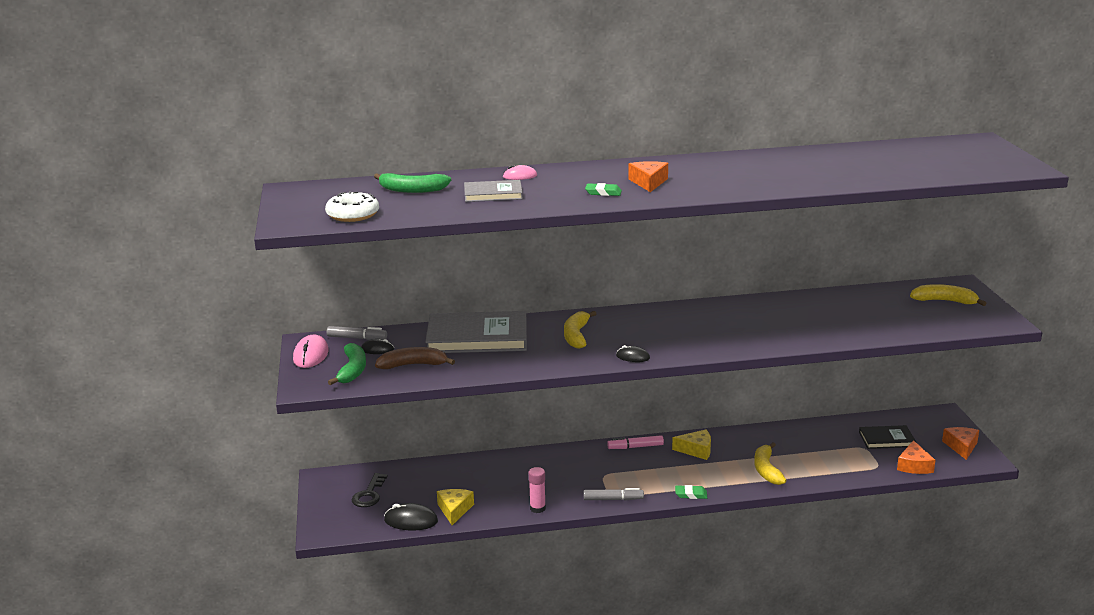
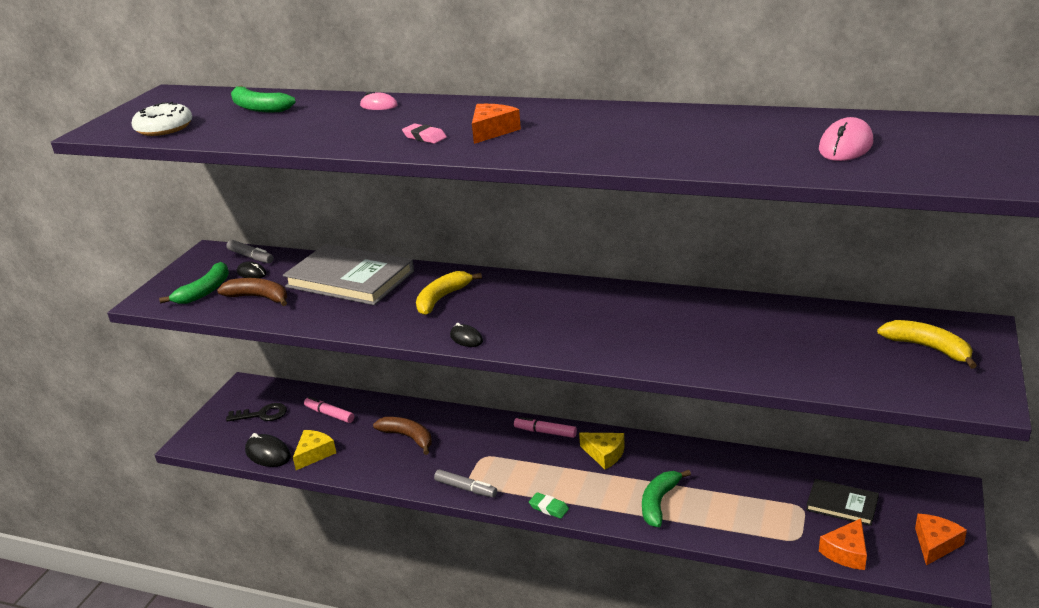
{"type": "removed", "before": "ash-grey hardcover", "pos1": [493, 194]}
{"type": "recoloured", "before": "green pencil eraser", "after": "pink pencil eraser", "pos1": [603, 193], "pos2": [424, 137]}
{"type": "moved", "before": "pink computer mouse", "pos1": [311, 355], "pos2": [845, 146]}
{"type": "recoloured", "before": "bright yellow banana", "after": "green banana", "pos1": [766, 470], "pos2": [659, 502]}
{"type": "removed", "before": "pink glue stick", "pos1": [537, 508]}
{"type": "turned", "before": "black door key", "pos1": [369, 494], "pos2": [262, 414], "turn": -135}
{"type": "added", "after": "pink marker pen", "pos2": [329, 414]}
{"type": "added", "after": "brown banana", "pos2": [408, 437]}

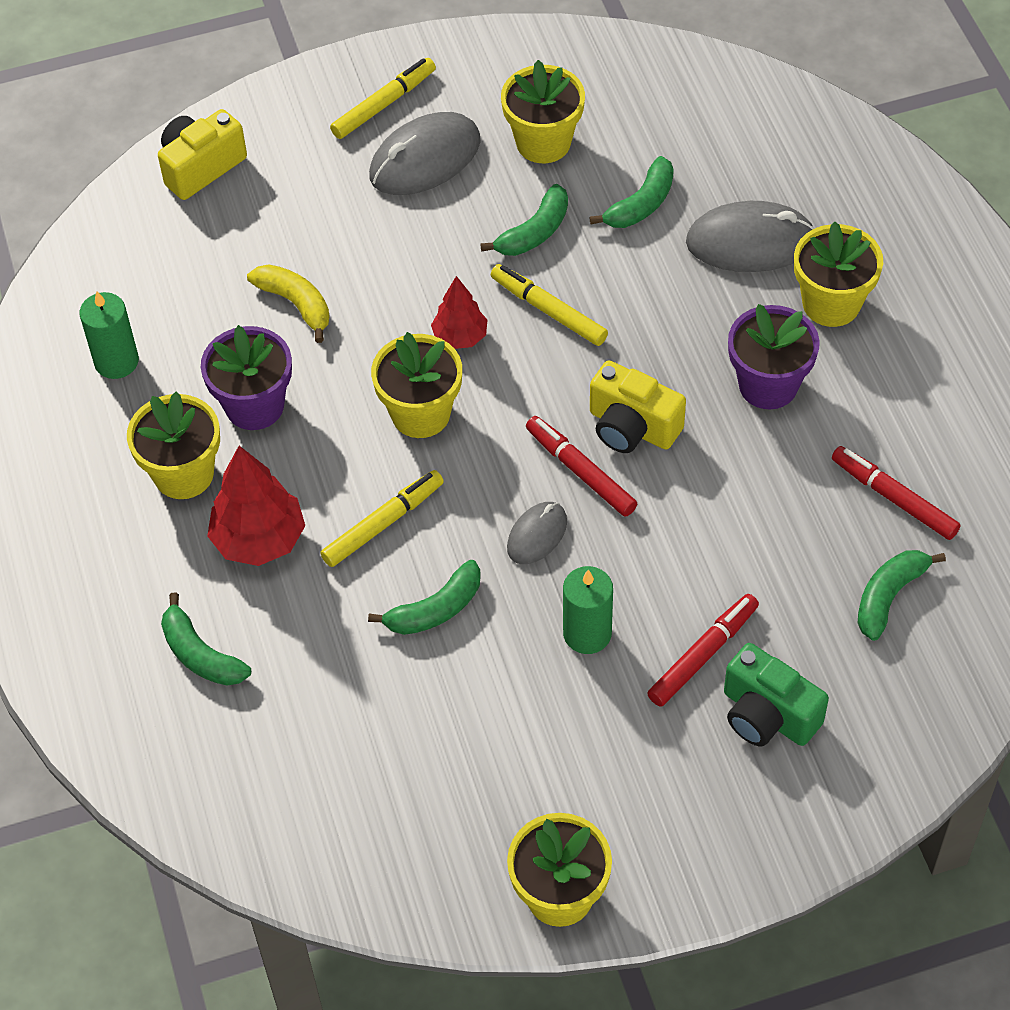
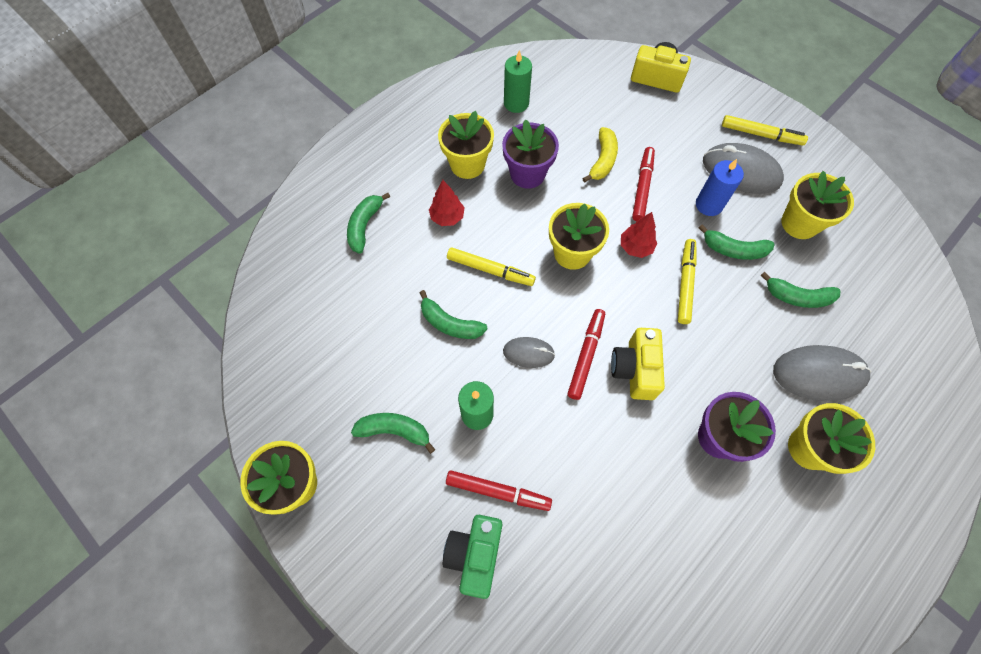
{"type": "turned", "before": "ash-grey computer mouse", "pos1": [750, 242], "pos2": [818, 374], "turn": -60}
{"type": "resized", "before": "red tree", "pos1": [259, 540], "pos2": [447, 217], "scale": 0.62}
{"type": "moved", "before": "red marker pen", "pos1": [894, 498], "pos2": [642, 187]}
{"type": "moved", "before": "green banana", "pos1": [889, 597], "pos2": [394, 431]}
{"type": "added", "after": "royal blue candle", "pos2": [709, 205]}

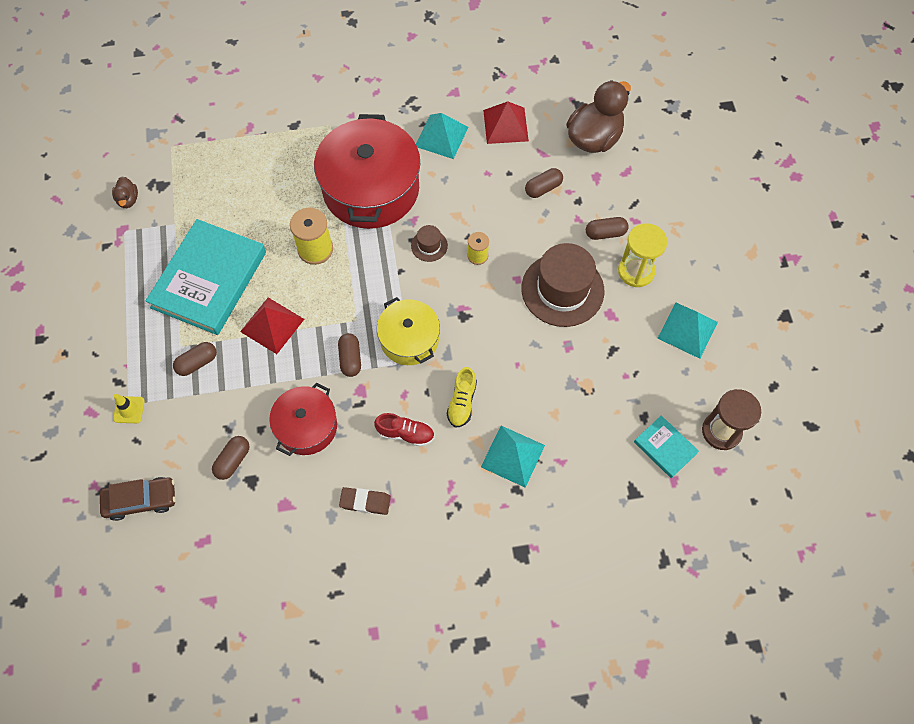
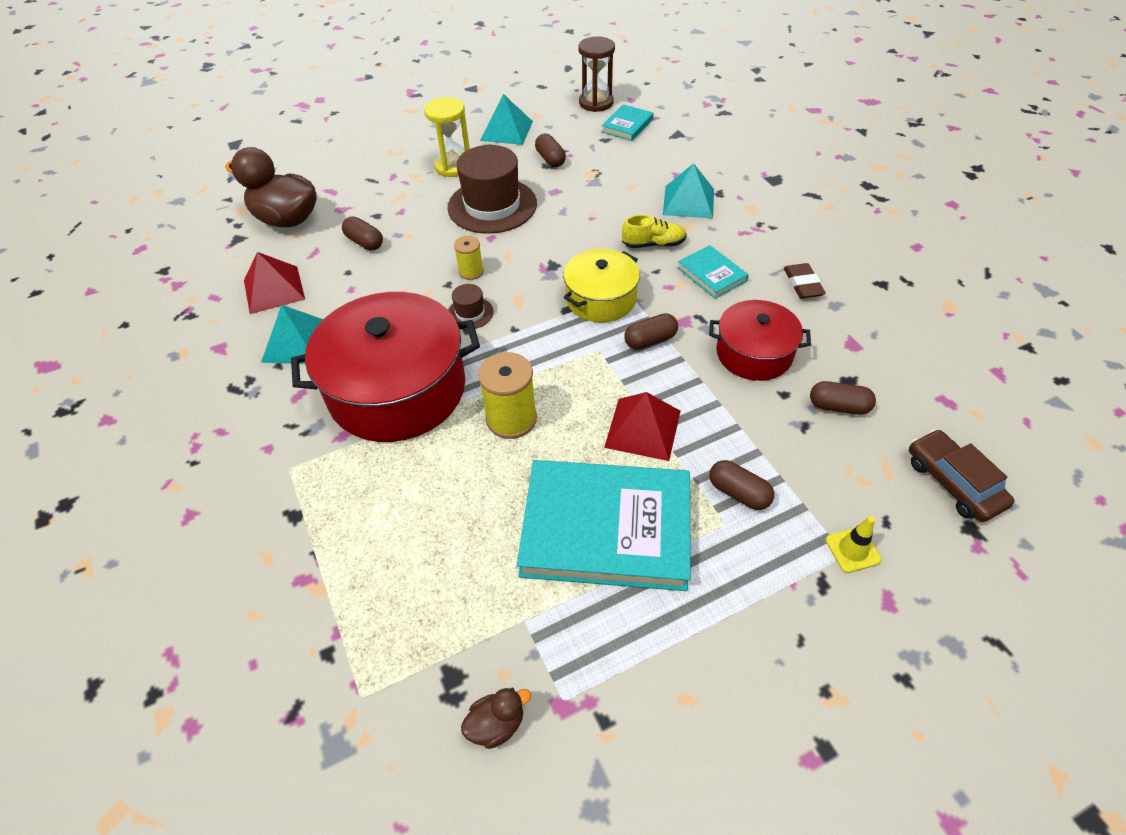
{"type": "moved", "before": "brown capsule", "pos1": [605, 233], "pos2": [550, 159]}
{"type": "replaced", "before": "red sneaker", "after": "teal hardcover", "pos1": [405, 433], "pos2": [711, 274]}

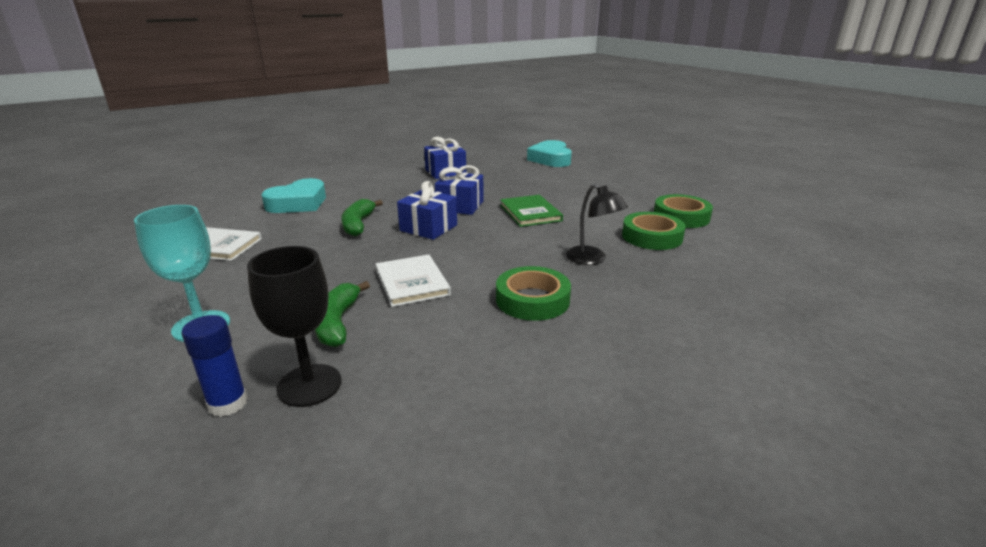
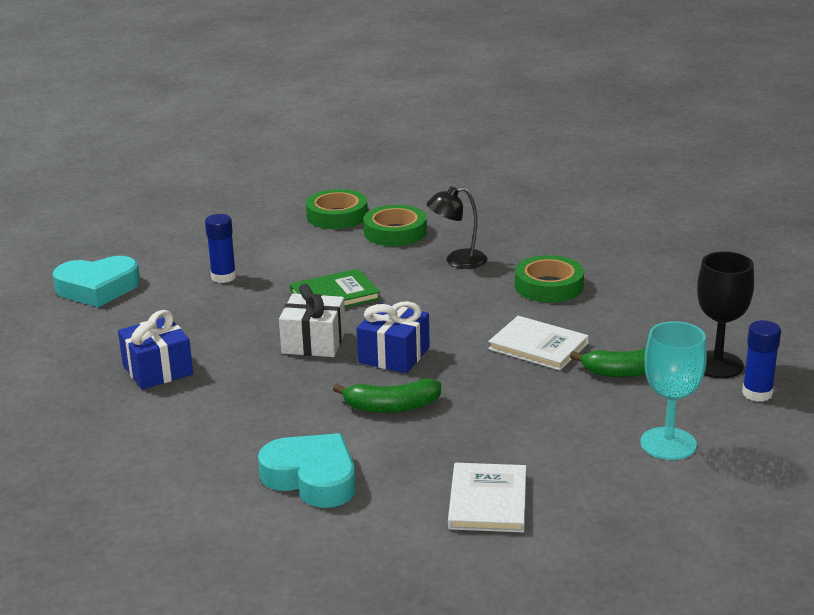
{"type": "recoloured", "before": "royal blue gift", "after": "pure white gift", "pos1": [460, 206], "pos2": [314, 342]}
{"type": "turned", "before": "black desk lamp", "pos1": [592, 259], "pos2": [457, 261], "turn": -150}
{"type": "turned", "before": "pure white hardcover", "pos1": [412, 283], "pos2": [538, 346], "turn": 60}
{"type": "added", "after": "royal blue glue stick", "pos2": [223, 277]}

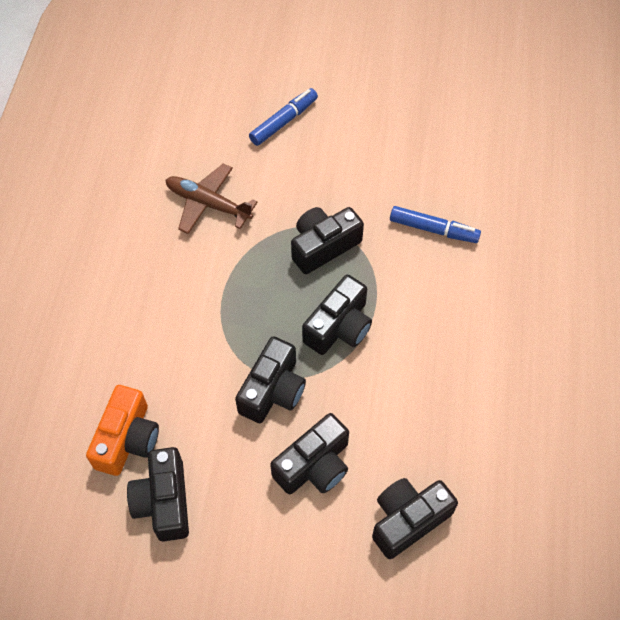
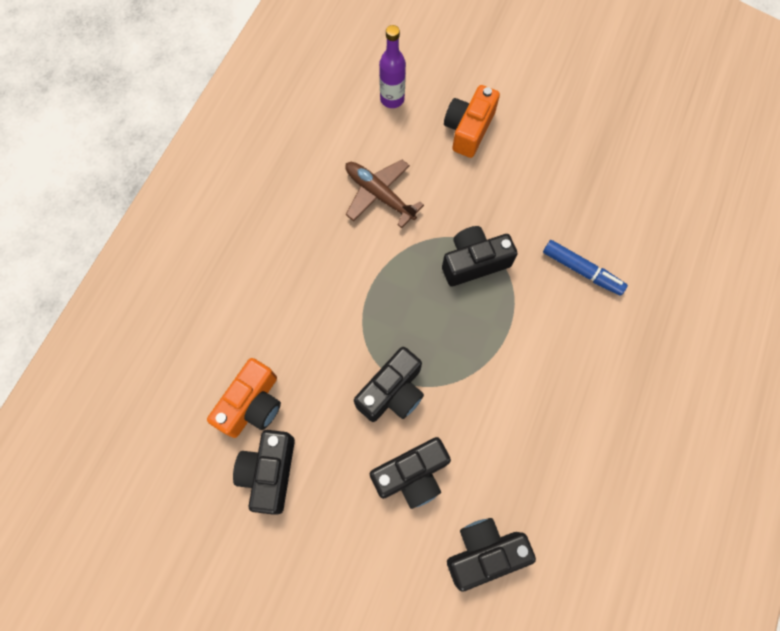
{"type": "replaced", "before": "royal blue marker pen", "after": "orange compact camera", "pos1": [284, 121], "pos2": [468, 129]}
{"type": "removed", "before": "black compact camera", "pos1": [339, 327]}
{"type": "added", "after": "royal purple bottle", "pos2": [392, 99]}

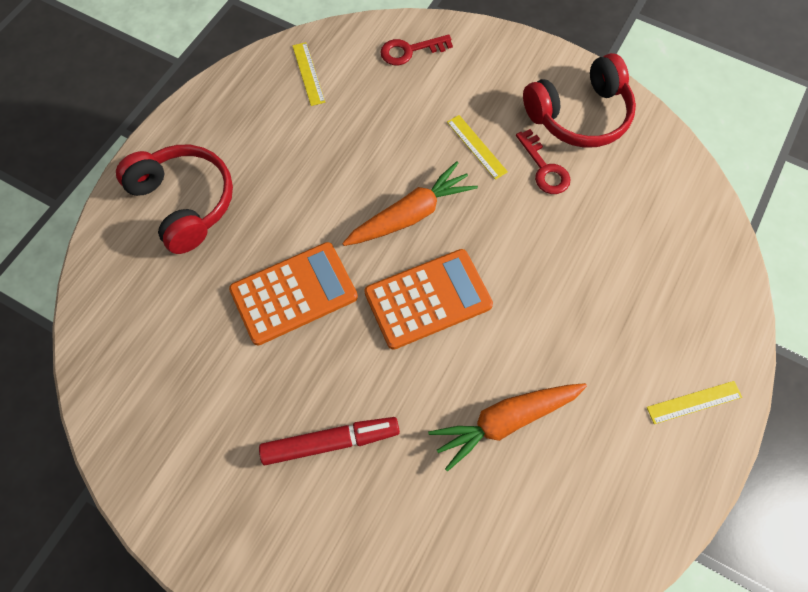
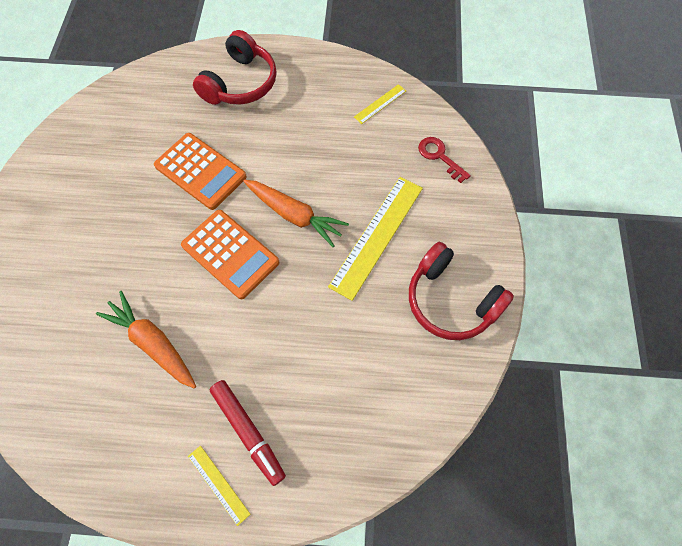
{"type": "resized", "before": "bright yellow straightedge", "pos1": [476, 146], "pos2": [377, 236], "scale": 2.07}
{"type": "removed", "before": "red door key", "pos1": [544, 168]}
{"type": "moved", "before": "red marker pen", "pos1": [330, 442], "pos2": [248, 431]}

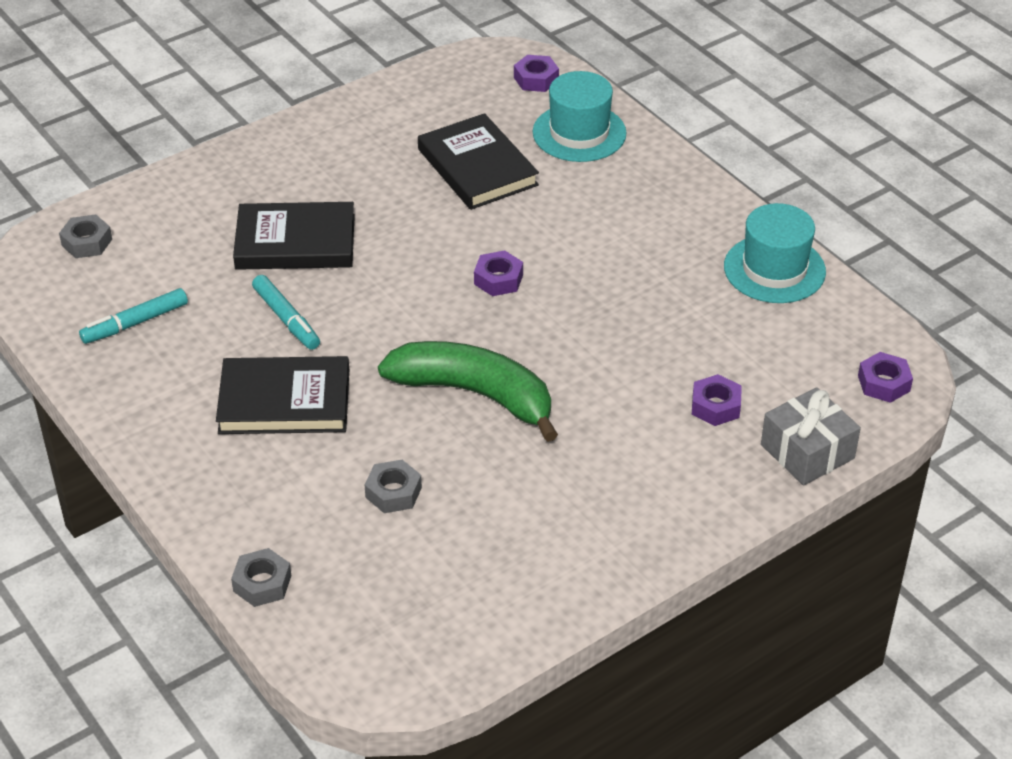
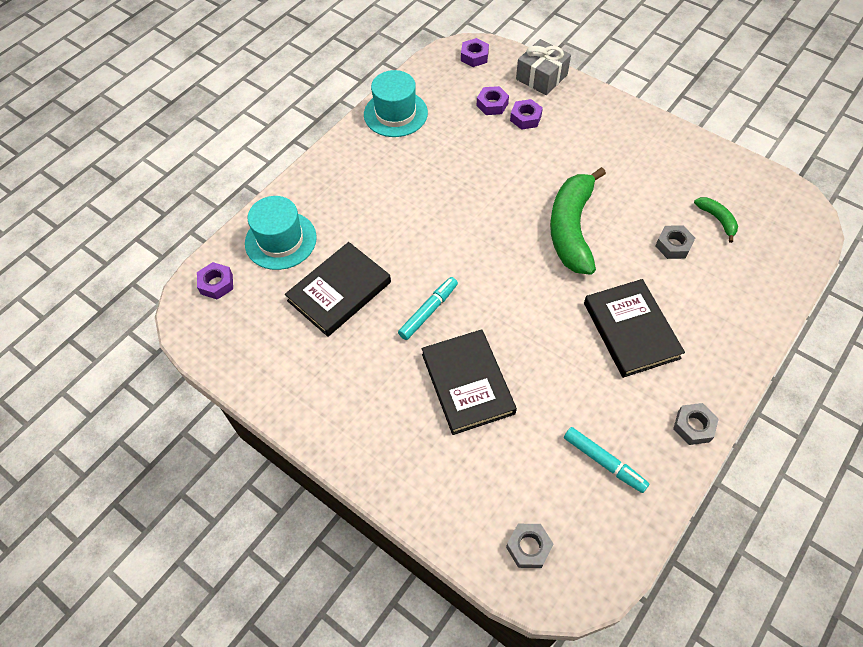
{"type": "moved", "before": "royal purple hex nut", "pos1": [498, 279], "pos2": [492, 104]}
{"type": "moved", "before": "teal marker pen", "pos1": [286, 319], "pos2": [428, 311]}
{"type": "moved", "before": "ash-grey hex nut", "pos1": [262, 583], "pos2": [693, 426]}
{"type": "added", "after": "green banana", "pos2": [717, 219]}

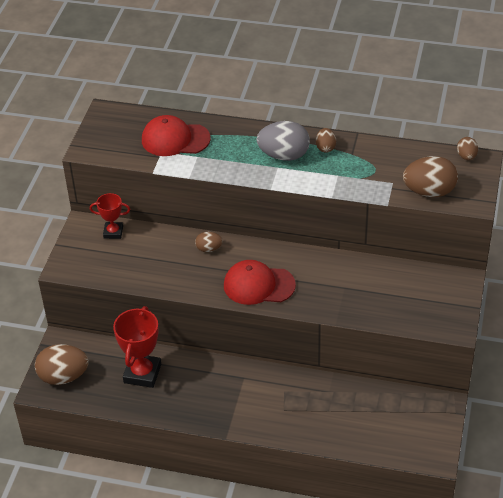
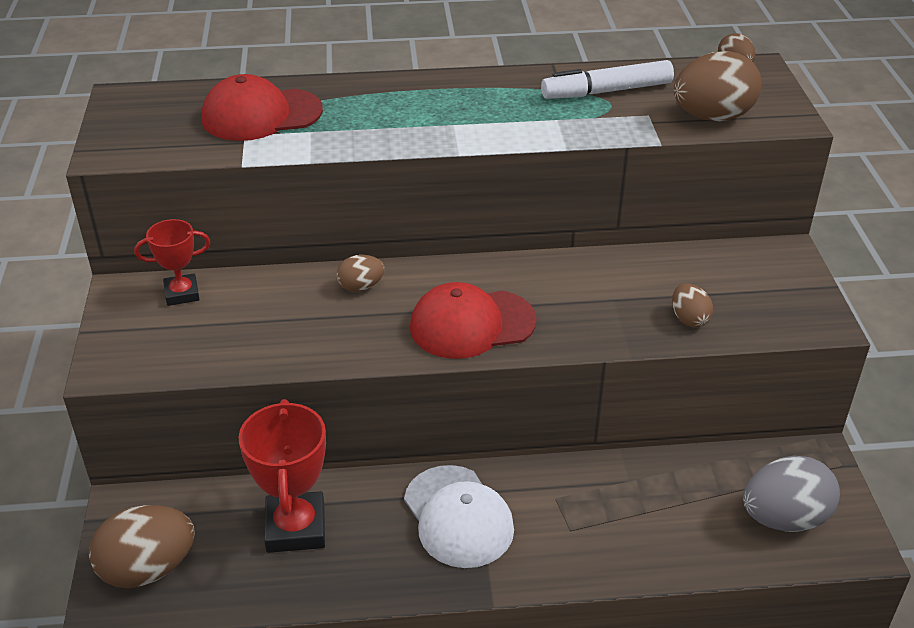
{"type": "moved", "before": "ash-grey egg shape", "pos1": [284, 155], "pos2": [784, 518]}
{"type": "moved", "before": "brown egg shape", "pos1": [325, 148], "pos2": [689, 319]}
{"type": "added", "after": "pure white marker pen", "pos2": [606, 91]}
{"type": "added", "after": "pure white cap", "pos2": [458, 516]}

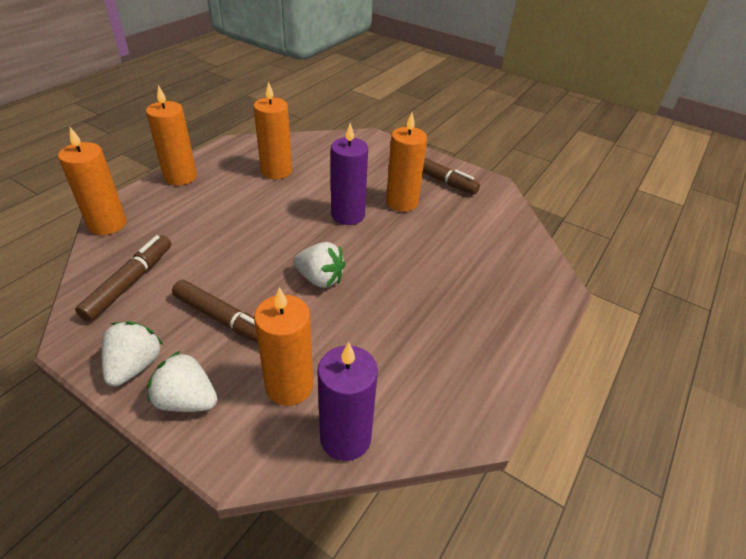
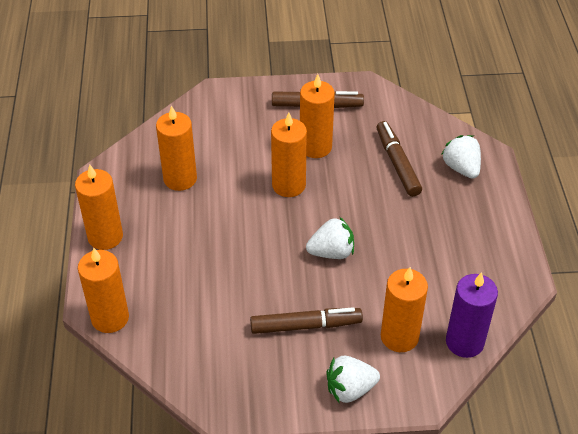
{"type": "recoloured", "before": "royal purple candle", "after": "orange candle", "pos1": [348, 215], "pos2": [288, 185]}
{"type": "moved", "before": "brown marker pen", "pos1": [130, 283], "pos2": [397, 163]}
{"type": "moved", "before": "pure white berry", "pos1": [135, 366], "pos2": [461, 168]}

